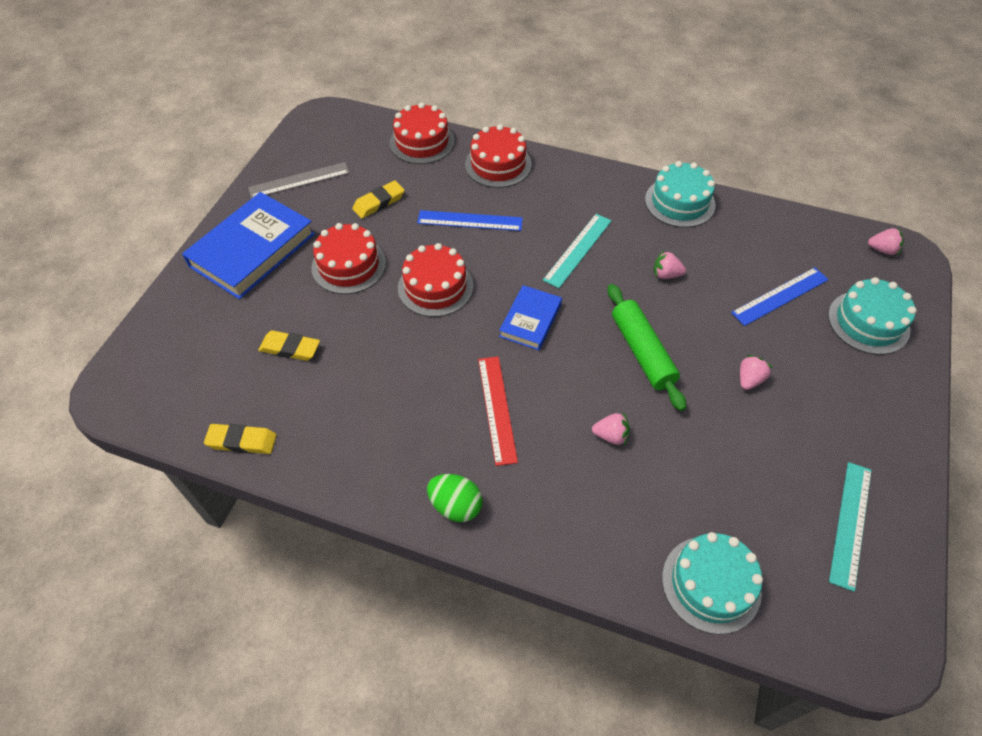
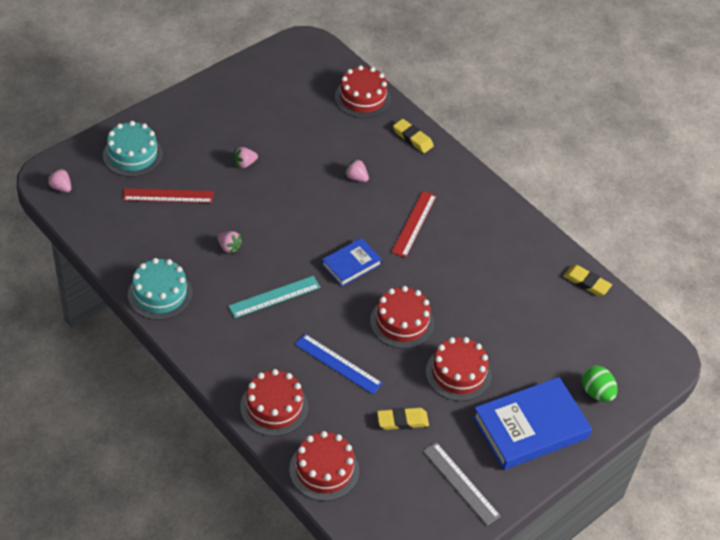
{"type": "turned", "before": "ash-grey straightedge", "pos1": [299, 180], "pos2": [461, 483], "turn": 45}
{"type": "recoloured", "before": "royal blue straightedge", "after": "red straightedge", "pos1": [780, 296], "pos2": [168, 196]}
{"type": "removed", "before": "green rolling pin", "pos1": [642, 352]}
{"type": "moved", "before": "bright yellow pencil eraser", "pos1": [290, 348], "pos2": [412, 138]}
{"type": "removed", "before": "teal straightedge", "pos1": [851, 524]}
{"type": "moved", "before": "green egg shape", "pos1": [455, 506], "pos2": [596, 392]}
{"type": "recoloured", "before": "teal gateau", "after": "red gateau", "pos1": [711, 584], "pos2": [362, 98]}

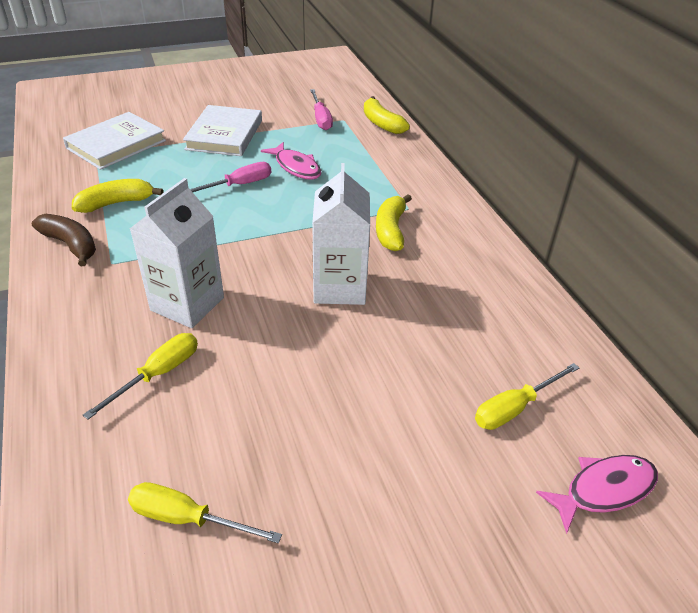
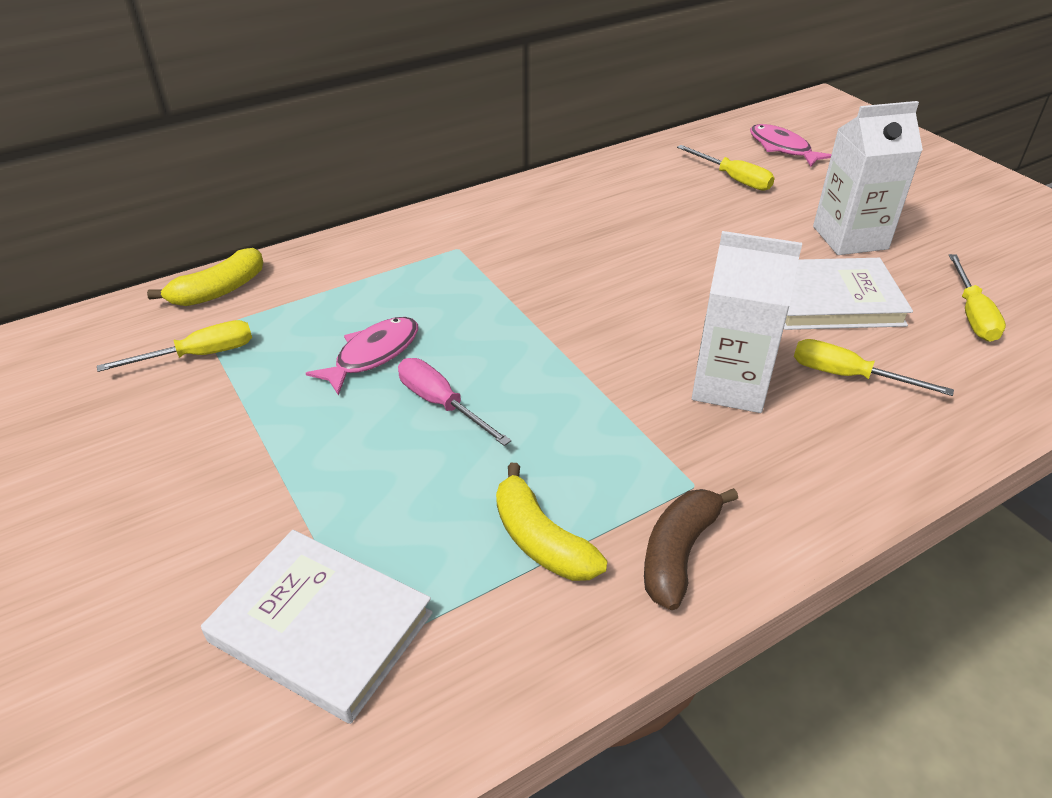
{"type": "recoloured", "before": "pink hand screwdriver", "after": "bright yellow hand screwdriver", "pos1": [321, 119], "pos2": [199, 355]}
{"type": "moved", "before": "pure white hardcover", "pos1": [224, 135], "pos2": [831, 300]}
{"type": "moved", "before": "pure white juice carton", "pos1": [339, 287], "pos2": [850, 238]}
{"type": "removed", "before": "bright yellow banana", "pos1": [391, 230]}

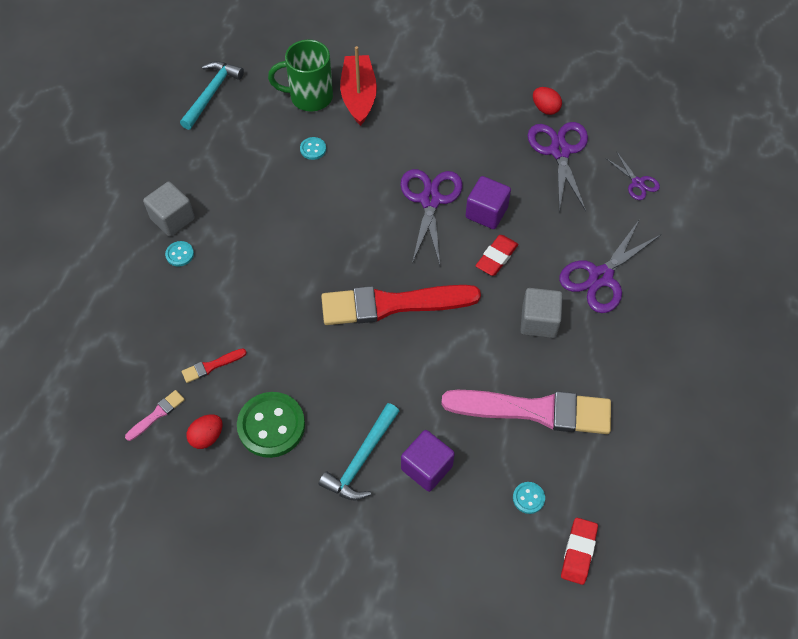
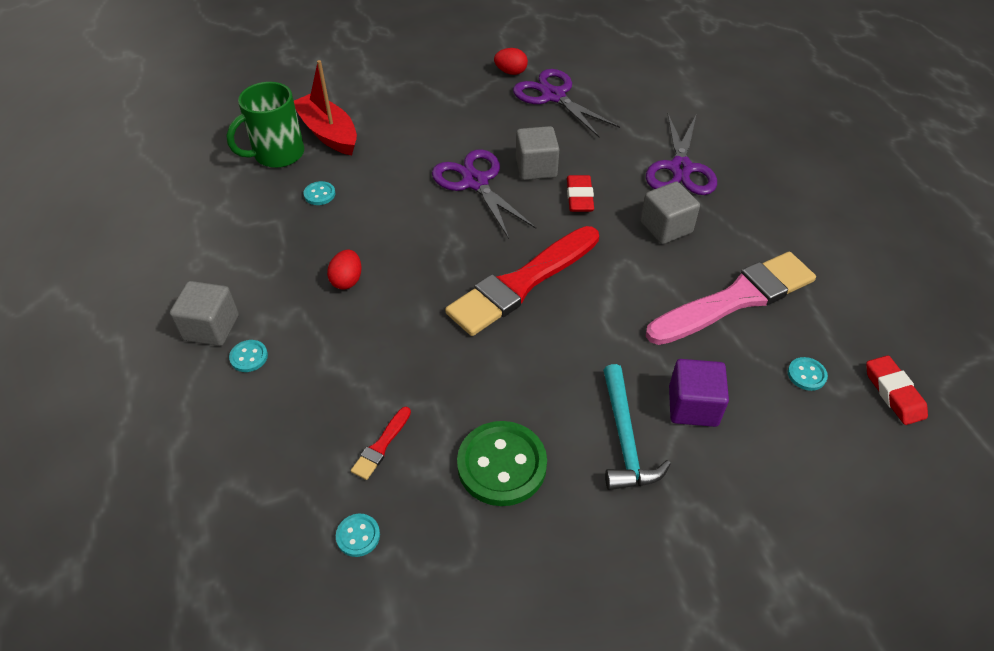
{"type": "removed", "before": "teal carpenter's hammer", "pos1": [211, 93]}
{"type": "removed", "before": "royal purple pair of scissors", "pos1": [637, 183]}
{"type": "recoloured", "before": "royal purple solid cube", "after": "ash-grey solid cube", "pos1": [486, 212], "pos2": [536, 168]}
{"type": "replaced", "before": "pink brush", "after": "teal shirt button", "pos1": [157, 414], "pos2": [358, 536]}
{"type": "moved", "before": "red egg shape", "pos1": [207, 437], "pos2": [347, 280]}

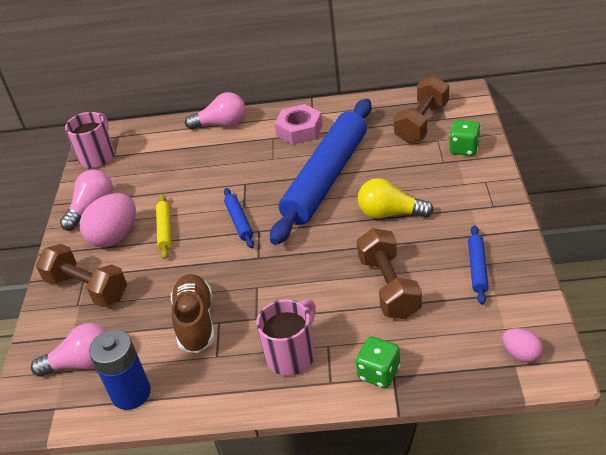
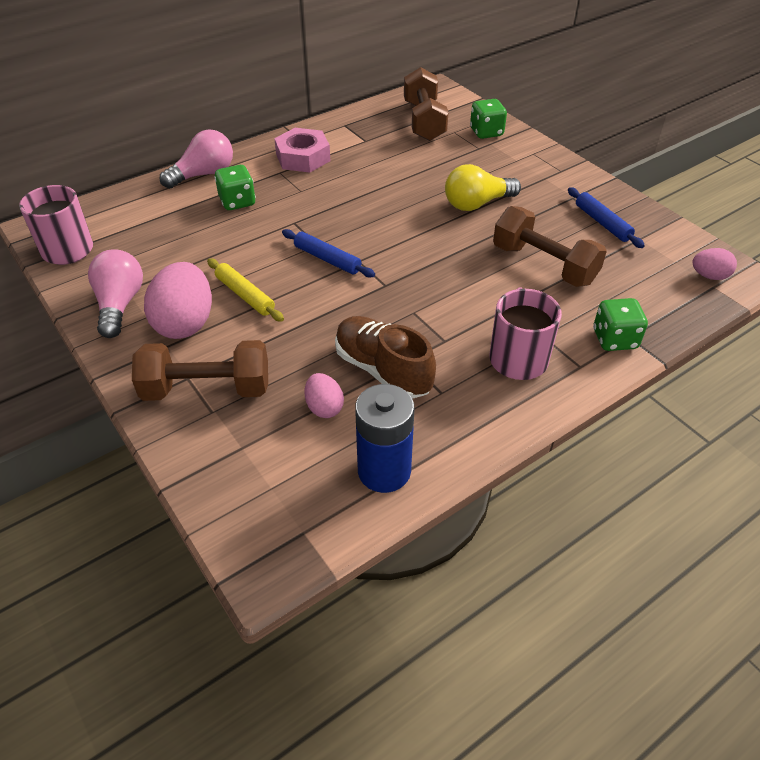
{"type": "removed", "before": "royal blue rolling pin", "pos1": [326, 178]}
{"type": "removed", "before": "pink light bulb", "pos1": [83, 363]}
{"type": "added", "after": "green game die", "pos2": [237, 202]}
{"type": "added", "after": "pink egg shape", "pos2": [324, 407]}

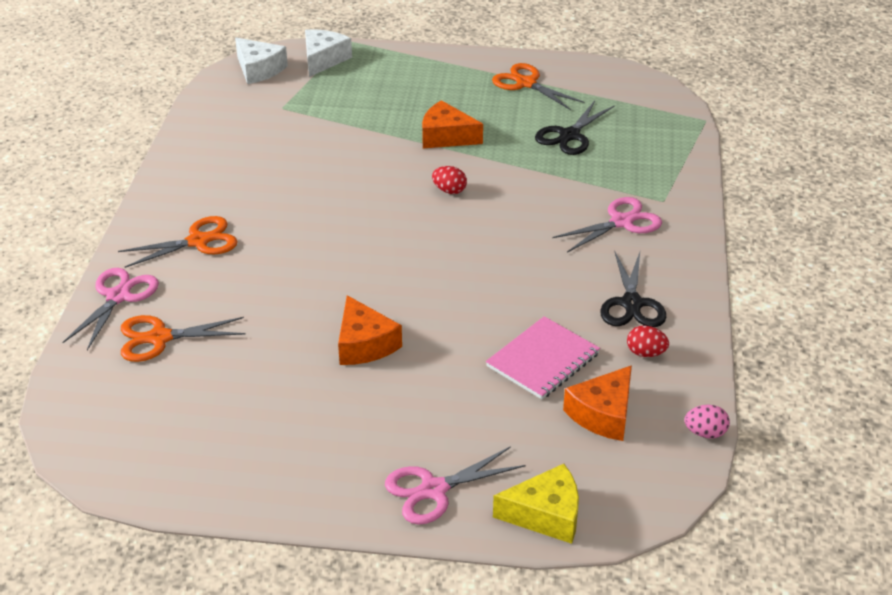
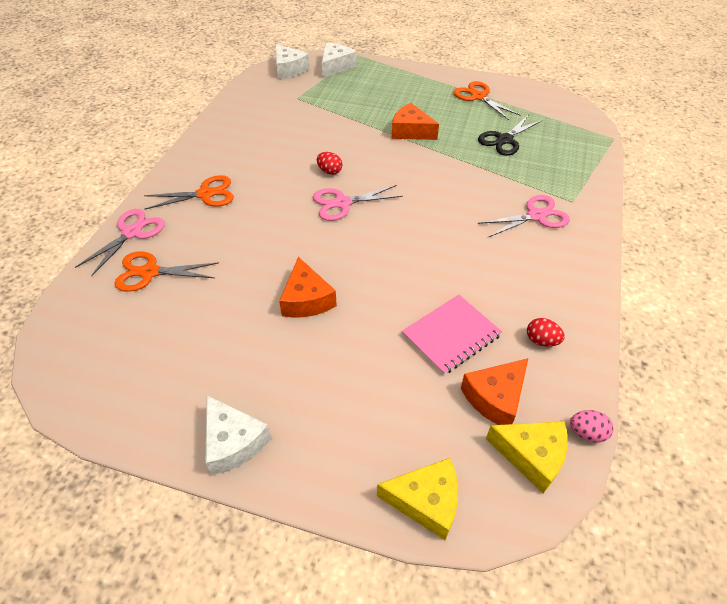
{"type": "moved", "before": "red egg shape", "pos1": [449, 190], "pos2": [329, 171]}
{"type": "removed", "before": "black pair of scissors", "pos1": [632, 303]}
{"type": "moved", "before": "pink pair of scissors", "pos1": [434, 490], "pos2": [342, 203]}
{"type": "added", "after": "pure white cheese wedge", "pos2": [233, 442]}
{"type": "added", "after": "bright yellow cheese wedge", "pos2": [531, 456]}

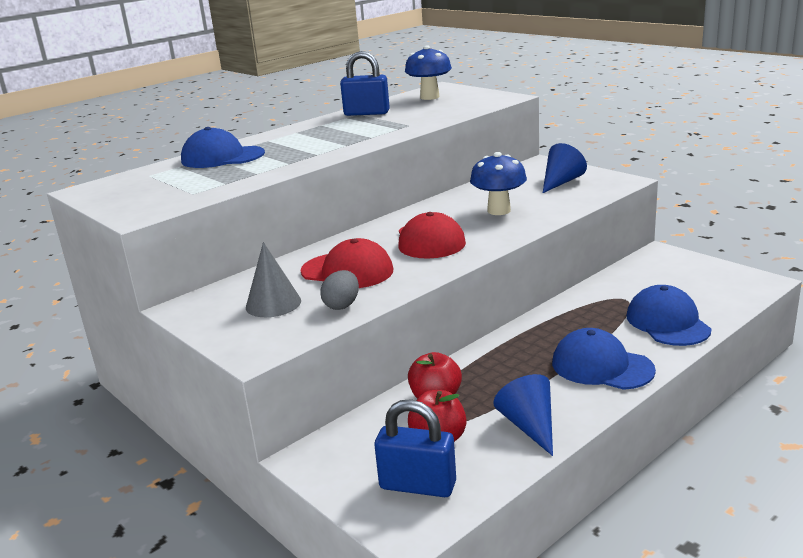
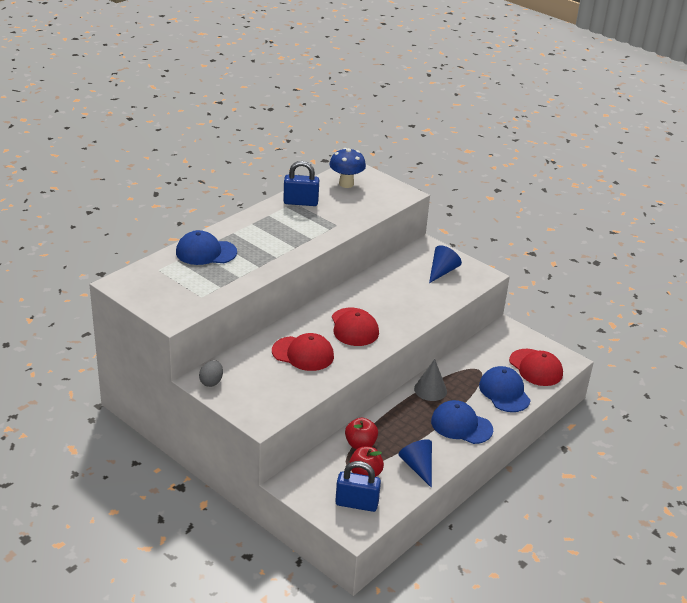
{"type": "removed", "before": "royal blue toadstool", "pos1": [499, 211]}
{"type": "moved", "before": "ash-grey cone", "pos1": [273, 304], "pos2": [430, 390]}
{"type": "moved", "before": "ash-grey egg shape", "pos1": [342, 305], "pos2": [211, 382]}
{"type": "added", "after": "red cap", "pos2": [536, 368]}

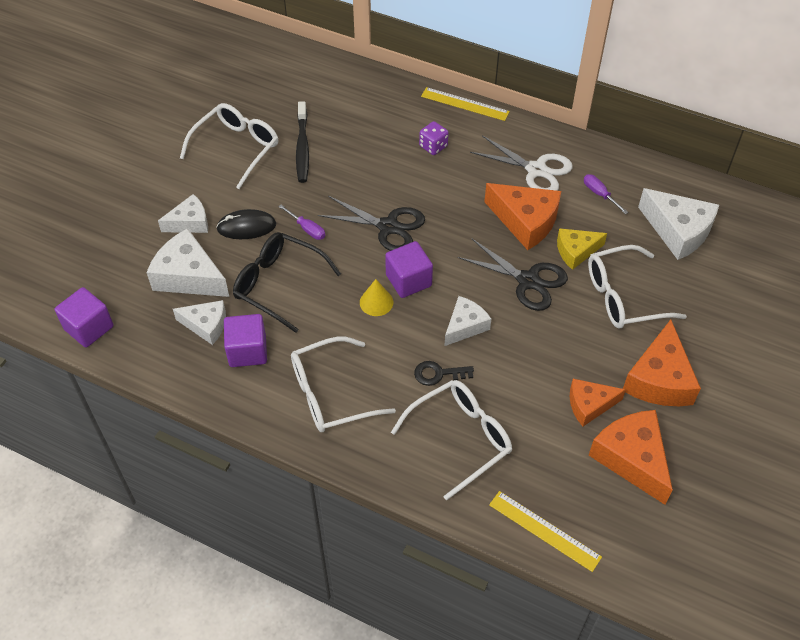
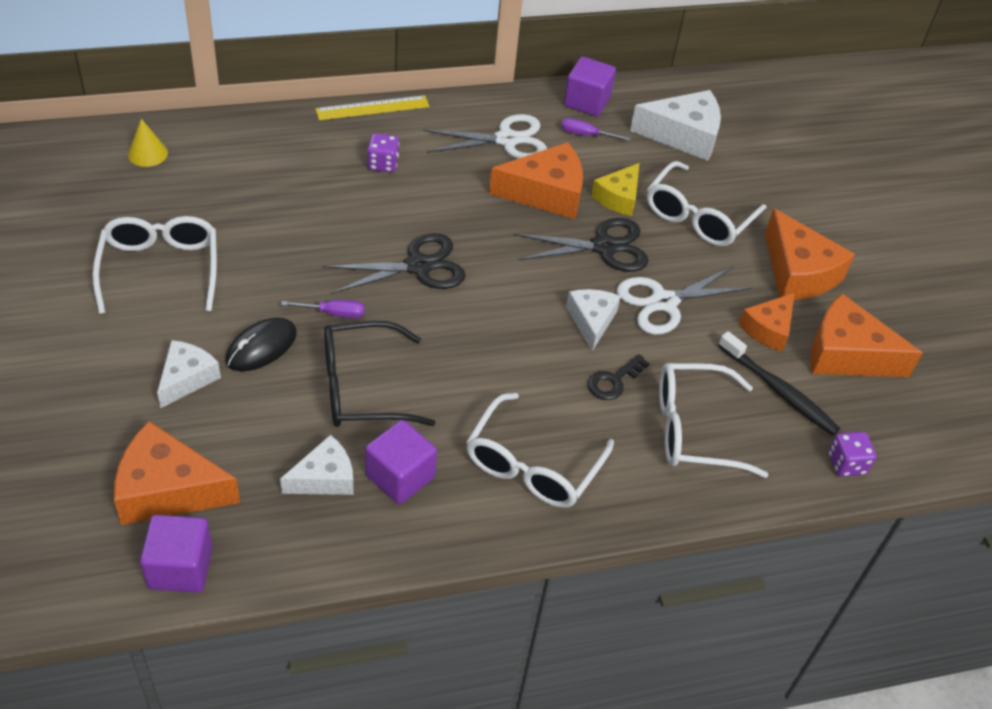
{"type": "moved", "before": "black dental brush", "pos1": [302, 147], "pos2": [779, 390]}
{"type": "removed", "before": "pure white cheese wedge", "pos1": [189, 276]}
{"type": "moved", "before": "royal purple solid cube", "pos1": [408, 280], "pos2": [587, 102]}
{"type": "moved", "before": "bright yellow cone", "pos1": [376, 302], "pos2": [147, 153]}
{"type": "turned", "before": "pure white glasses", "pos1": [460, 439], "pos2": [695, 429], "turn": -105}
{"type": "replaced", "before": "bright yellow straightedge", "after": "royal purple game die", "pos1": [544, 531], "pos2": [846, 464]}
{"type": "added", "after": "pure white pair of scissors", "pos2": [664, 302]}
{"type": "added", "after": "orange cheese wedge", "pos2": [168, 489]}

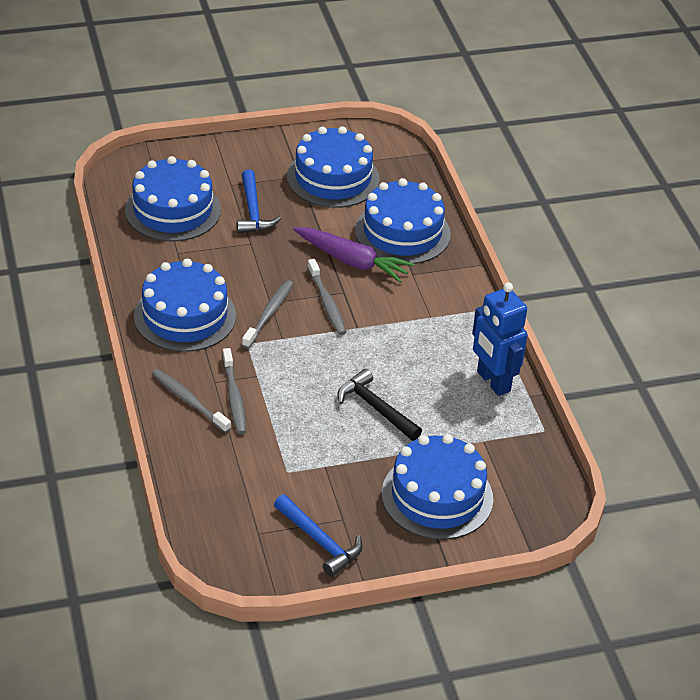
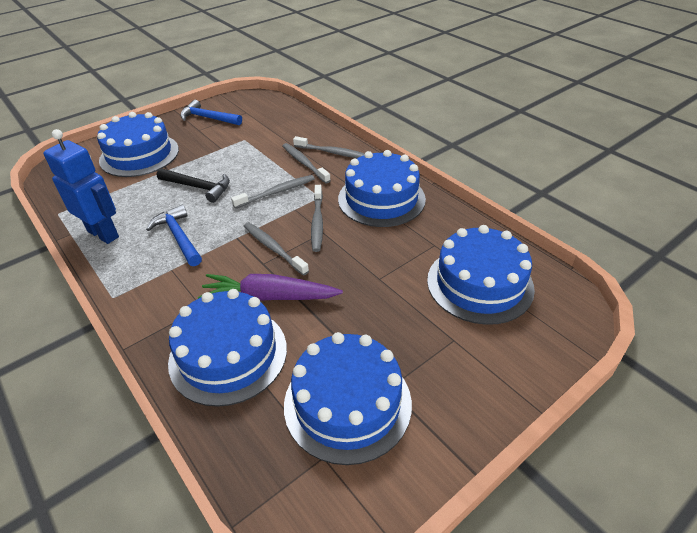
{"type": "moved", "before": "royal blue carpenter's hammer", "pos1": [253, 211], "pos2": [178, 237]}
{"type": "added", "after": "ash-grey dental brush", "pos2": [277, 192]}

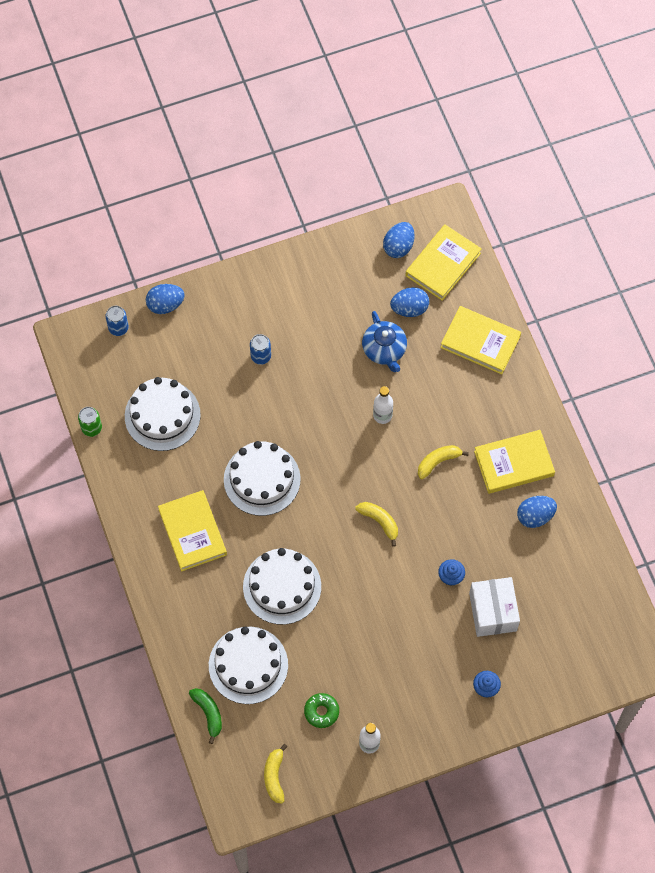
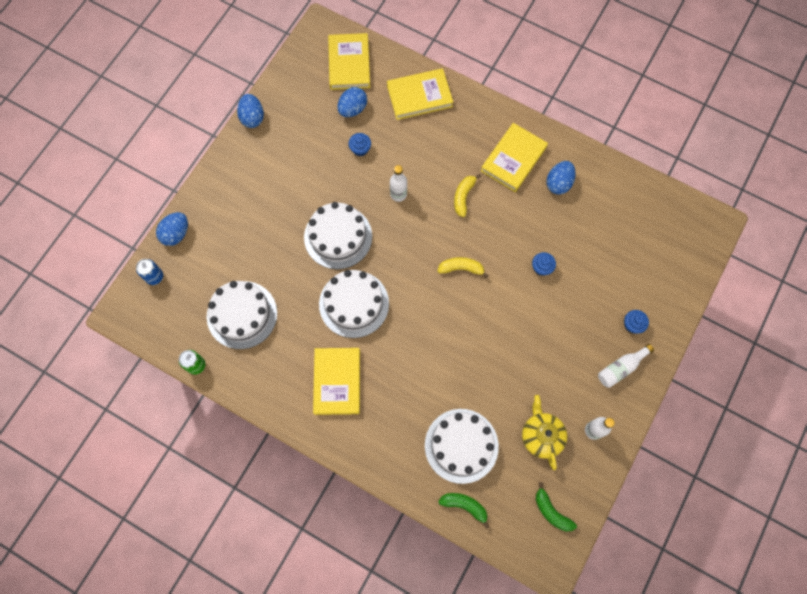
{"type": "moved", "before": "royal blue egg shape", "pos1": [398, 246], "pos2": [252, 117]}
{"type": "replaced", "before": "royal blue teapot", "after": "royal blue muffin", "pos1": [384, 350], "pos2": [360, 149]}
{"type": "removed", "before": "royal blue soda can", "pos1": [261, 356]}
{"type": "turned", "before": "bright yellow hardcover", "pos1": [192, 532], "pos2": [337, 382], "turn": 60}
{"type": "moved", "before": "pure white gateau", "pos1": [282, 586], "pos2": [338, 237]}
{"type": "removed", "before": "pure white parcel", "pos1": [493, 612]}
{"type": "replaced", "before": "green glazed donut", "after": "bright yellow teapot", "pos1": [321, 712], "pos2": [541, 435]}
{"type": "recoloured", "before": "bright yellow banana", "after": "green banana", "pos1": [274, 776], "pos2": [551, 511]}
{"type": "added", "after": "pure white bottle", "pos2": [621, 368]}

